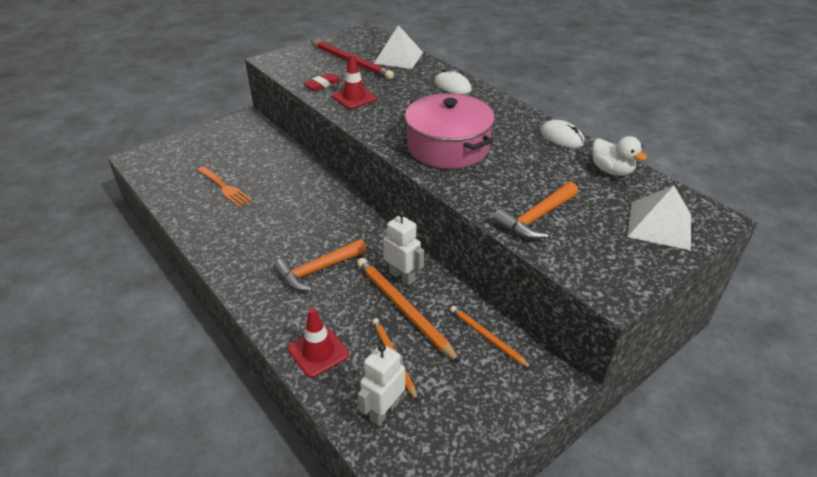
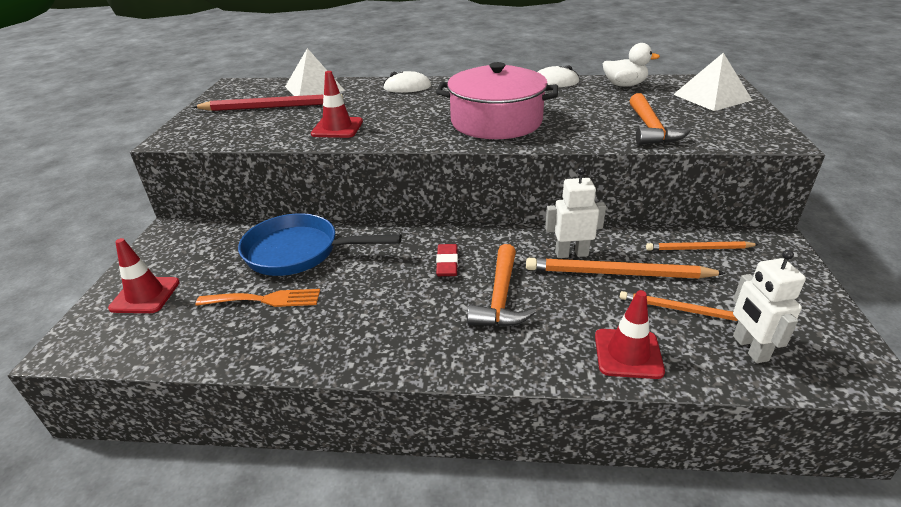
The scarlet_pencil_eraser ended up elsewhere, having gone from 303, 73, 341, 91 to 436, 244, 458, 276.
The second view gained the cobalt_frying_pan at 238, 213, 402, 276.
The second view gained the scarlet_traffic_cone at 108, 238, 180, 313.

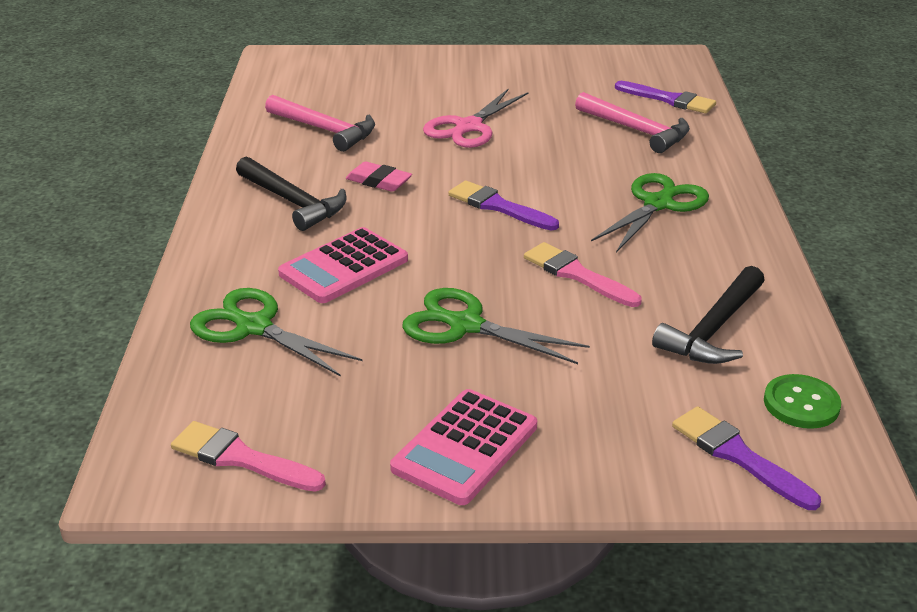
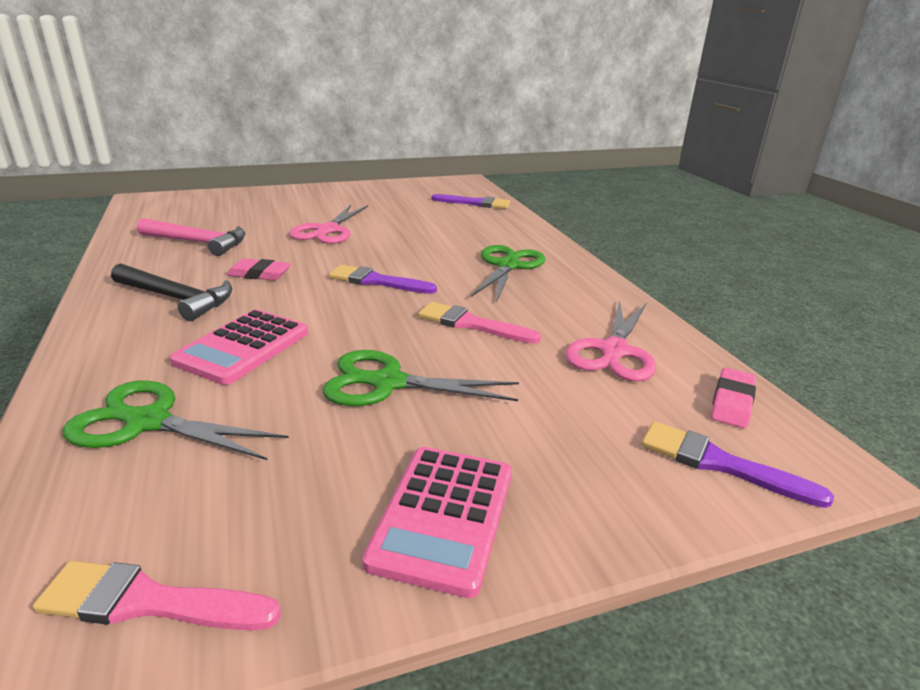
The second view lost the rose-pink_claw_hammer at 575, 92, 690, 153.
Where the ebony_claw_hammer stood at 652, 266, 765, 364, the rose-pink_scissors came to stand at 565, 300, 657, 381.
Where the green_shirt_button stood at 764, 374, 841, 429, the rose-pink_pencil_eraser came to stand at 711, 367, 756, 428.

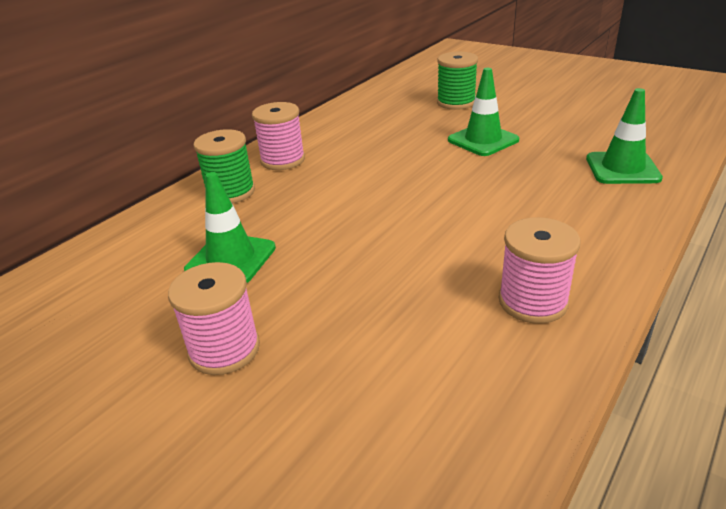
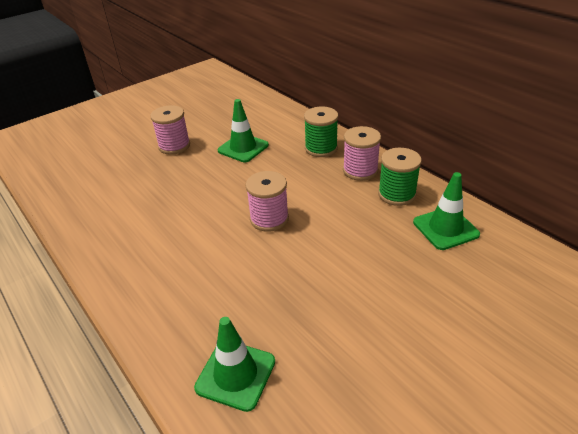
The green_reel_of_thread ended up elsewhere, having gone from 437, 52, 478, 110 to 378, 148, 422, 206.
The green_traffic_cone ended up elsewhere, having gone from 448, 68, 519, 156 to 413, 172, 480, 250.
The rose-pink_reel_of_thread ended up elsewhere, having gone from 499, 217, 581, 324 to 246, 171, 289, 232.

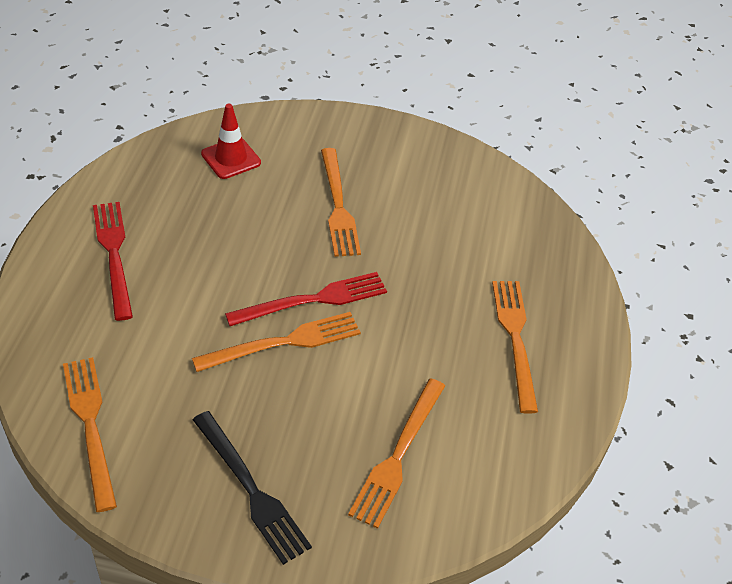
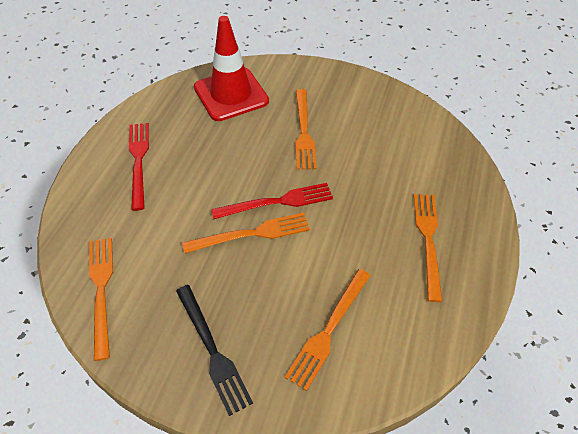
The size of the scarlet_traffic_cone at 201, 104, 261, 179 changed by a factor of 1.81.

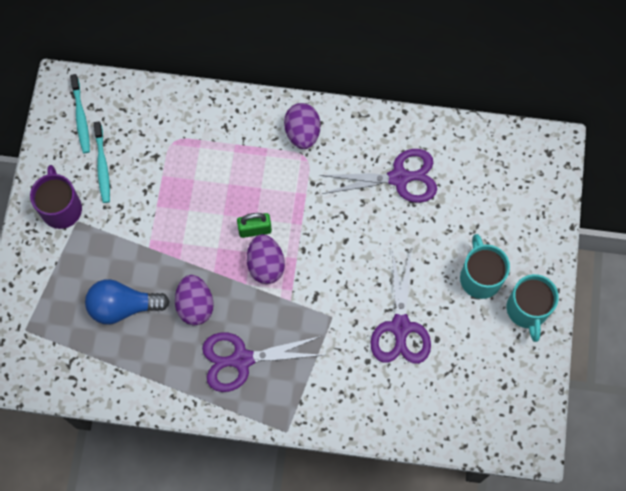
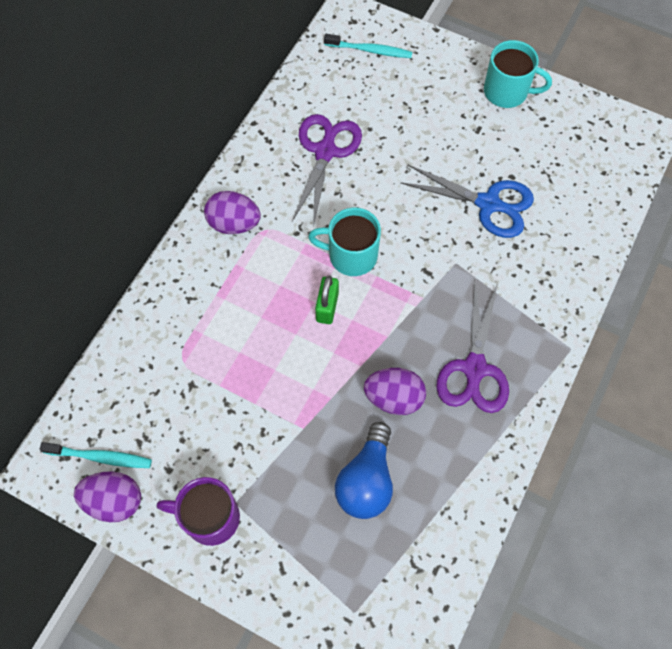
The aqua_tooth_brush ended up elsewhere, having gone from 94, 122, 110, 203 to 324, 34, 412, 58.
The purple_egg_shape ended up elsewhere, having gone from 247, 234, 285, 284 to 74, 472, 141, 523.
The aqua_coffee_mug ended up elsewhere, having gone from 460, 234, 510, 299 to 308, 207, 381, 276.
What was the purple_scissors at 370, 248, 431, 364 turned into the cobalt_scissors at 400, 165, 534, 238.

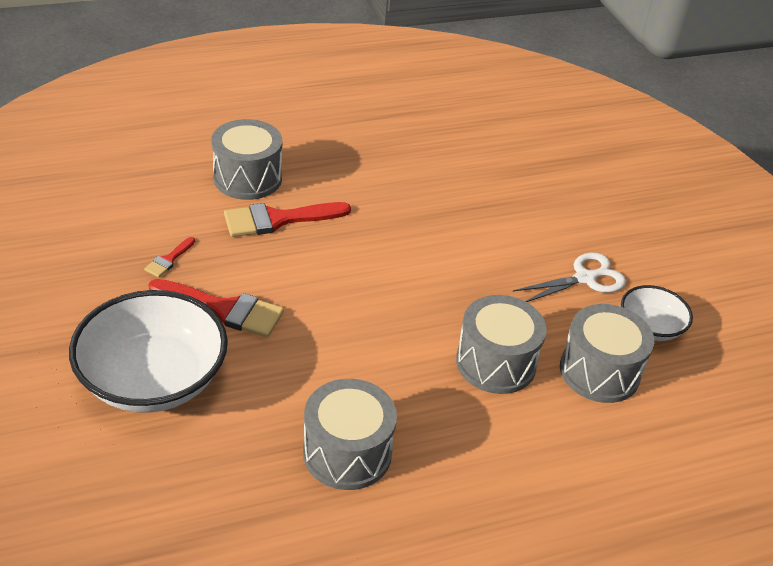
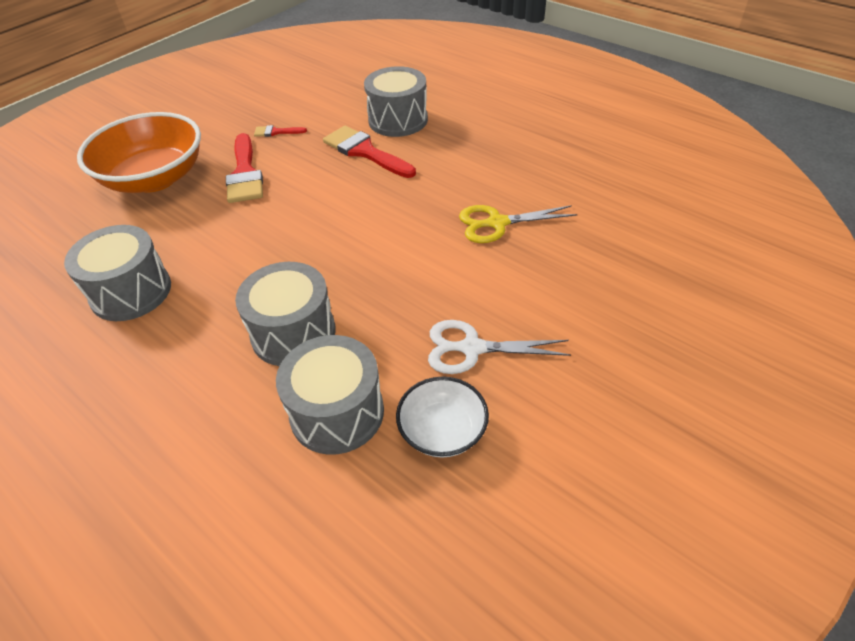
The snow-white_scissors at 513, 253, 626, 302 ended up facing another way, 150 degrees clockwise from before.
What was the snow-white_bowl at 69, 290, 228, 413 turned into the orange_bowl at 77, 112, 201, 193.
The second view gained the golden_scissors at 459, 205, 578, 243.

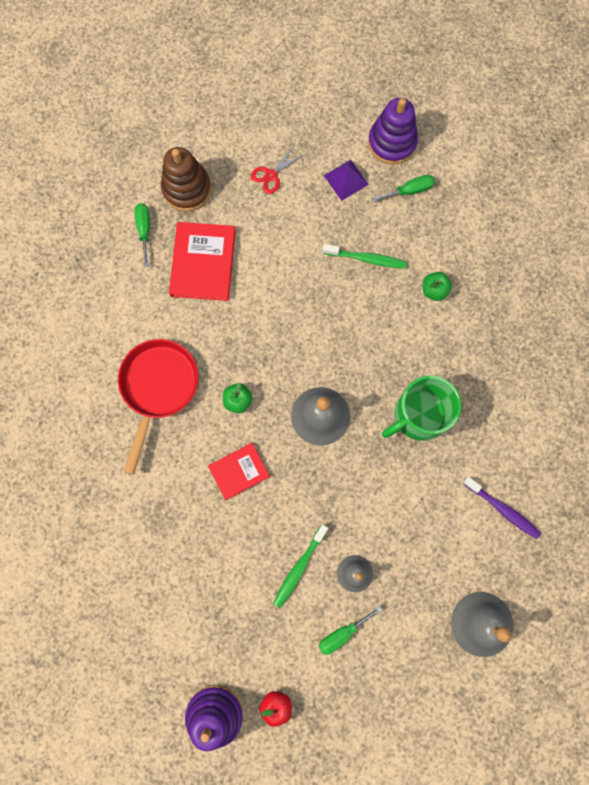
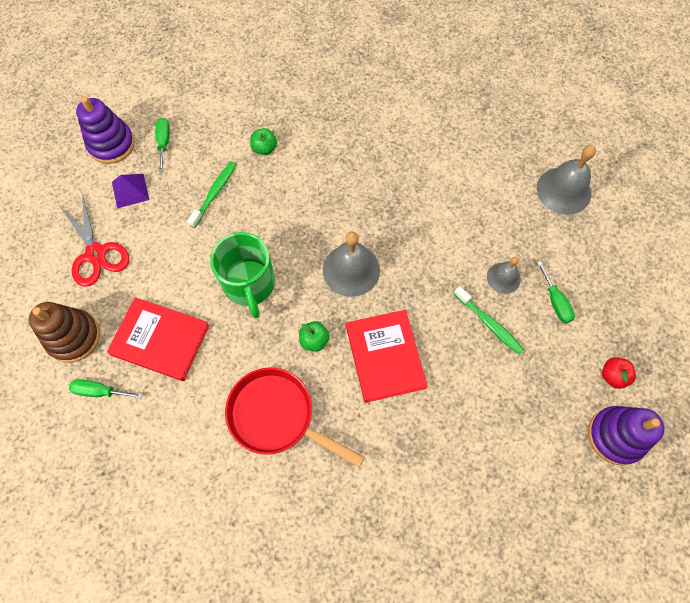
The size of the scarlet_scissors at 251, 147, 303, 194 changed by a factor of 1.74.
The green_coffee_mug ended up elsewhere, having gone from 382, 376, 461, 441 to 210, 232, 275, 318.
The size of the scarlet_book at 208, 443, 270, 500 changed by a factor of 1.61.
The second view lost the purple_tooth_brush at 463, 477, 541, 539.

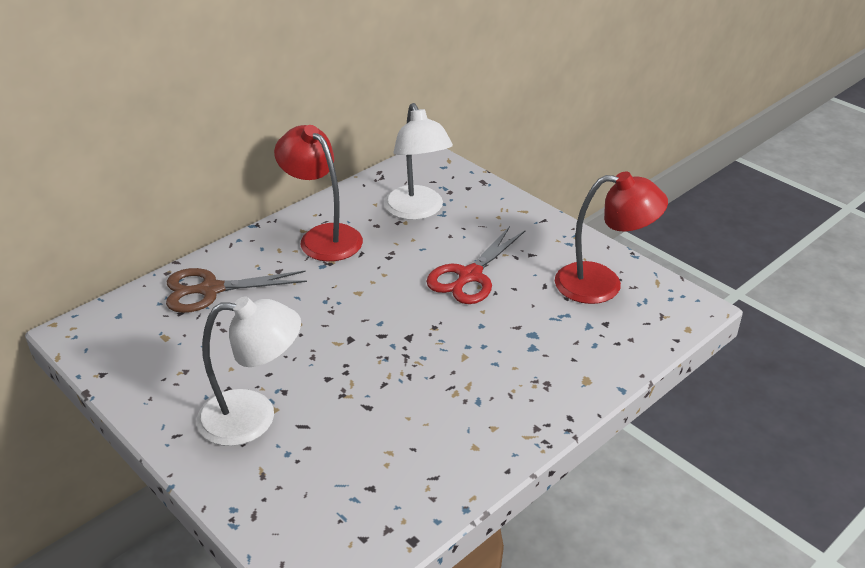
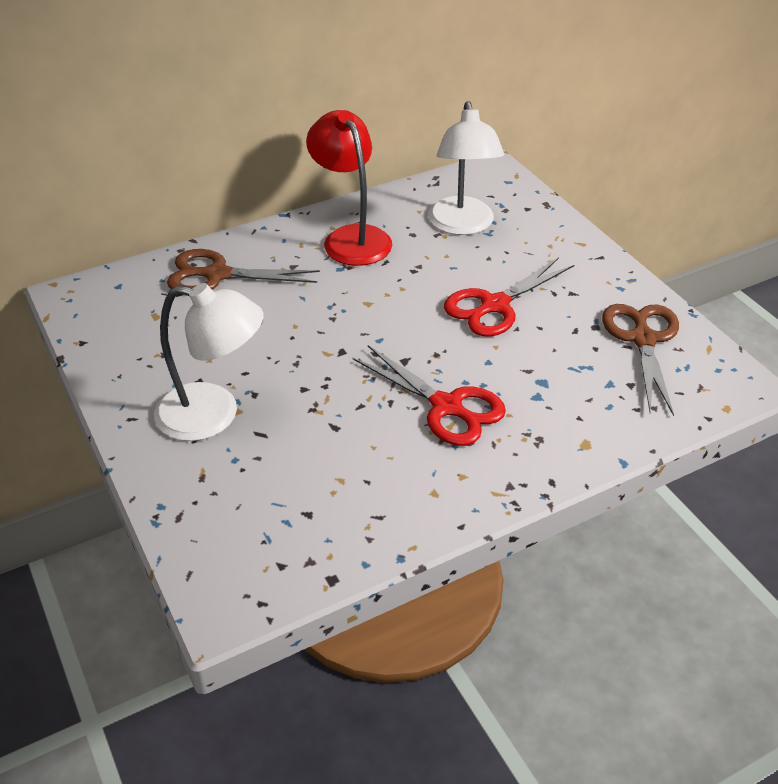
Where the scarlet_lamp stood at 555, 172, 668, 304, the dark_brown_scissors came to stand at 602, 304, 679, 416.
The second view gained the scarlet_scissors at 353, 345, 506, 446.

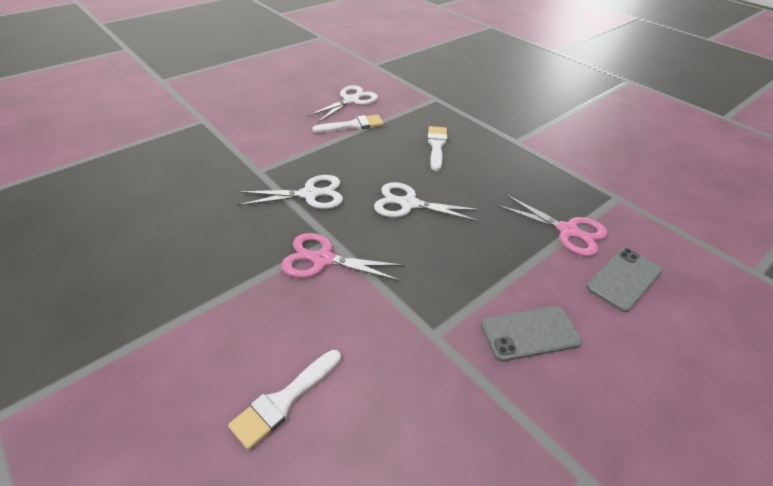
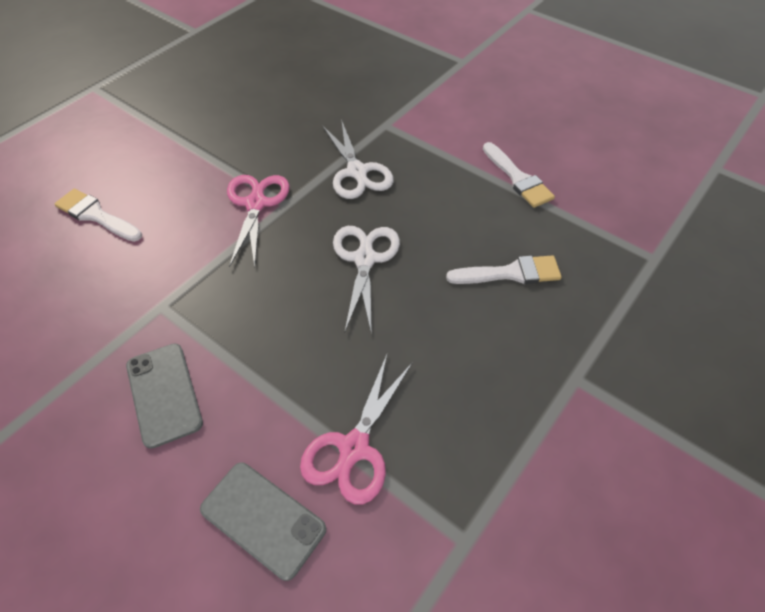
The second view lost the snow-white_scissors at 307, 85, 378, 123.

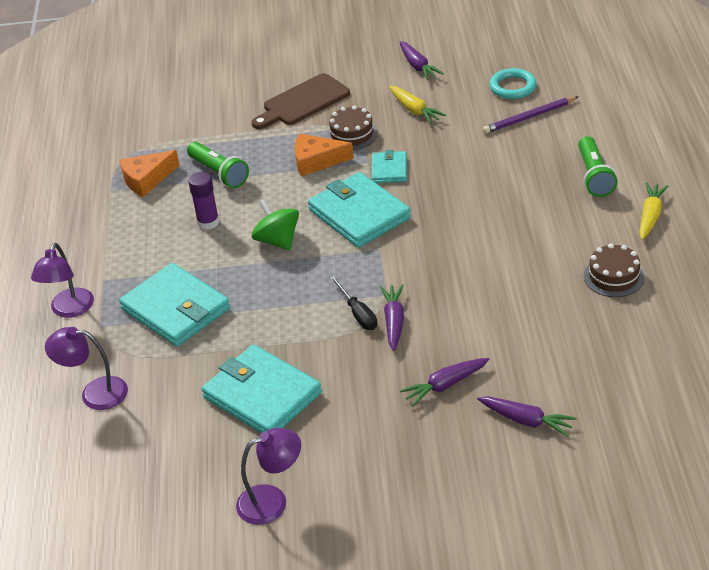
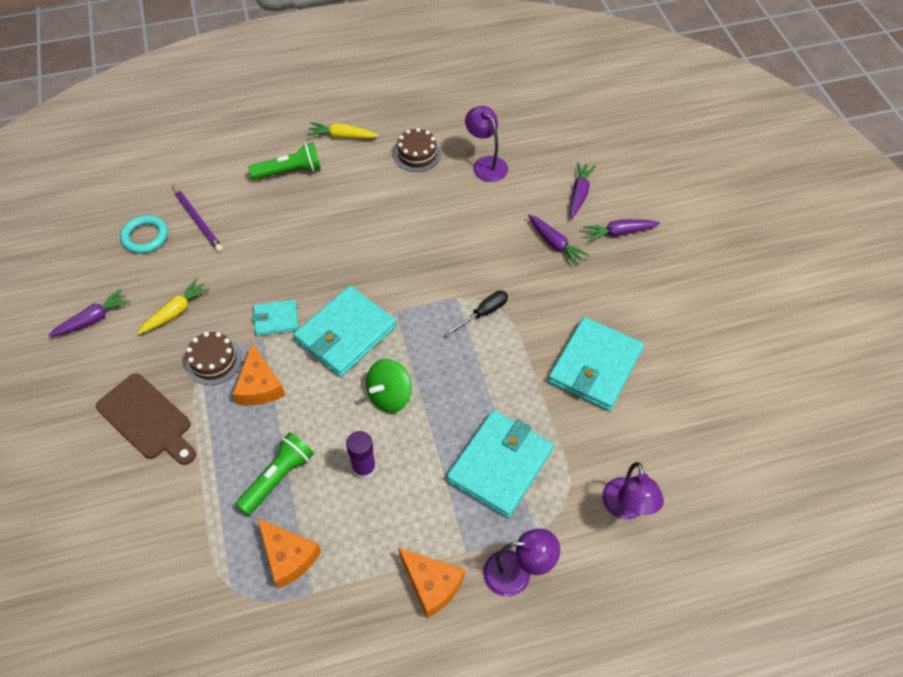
The purple_toy_carrot ended up elsewhere, having gone from 380, 284, 404, 351 to 583, 219, 660, 242.
The purple_lamp ended up elsewhere, having gone from 236, 428, 301, 525 to 465, 106, 508, 182.
The second view gained the orange_piece_of_cheese at 398, 548, 465, 618.

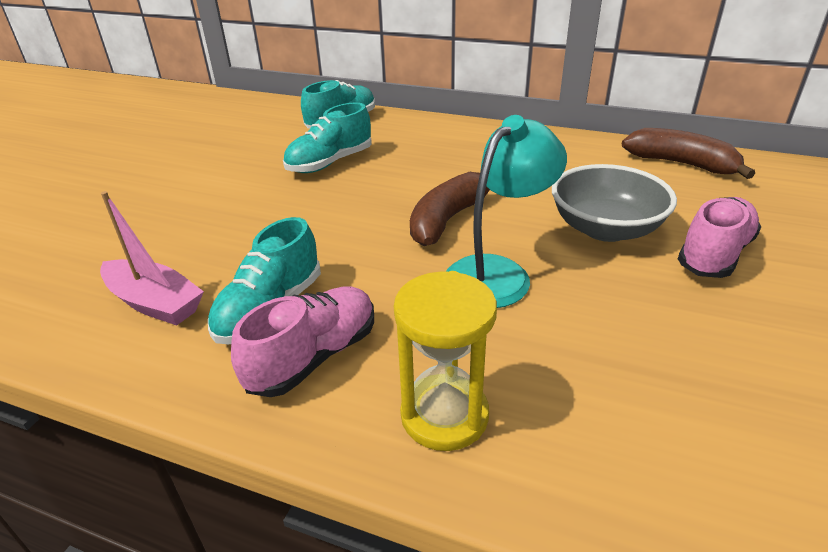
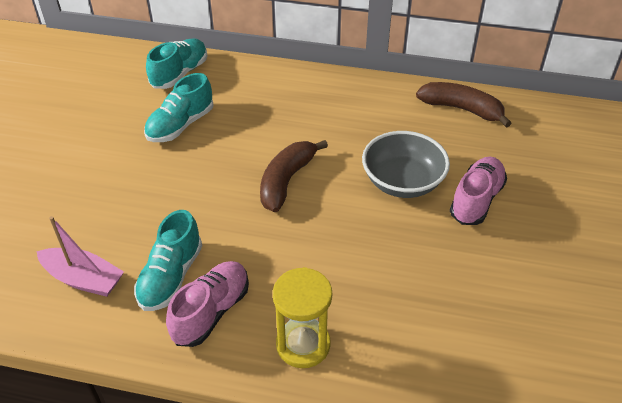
The second view lost the aqua_lamp at 446, 115, 567, 308.

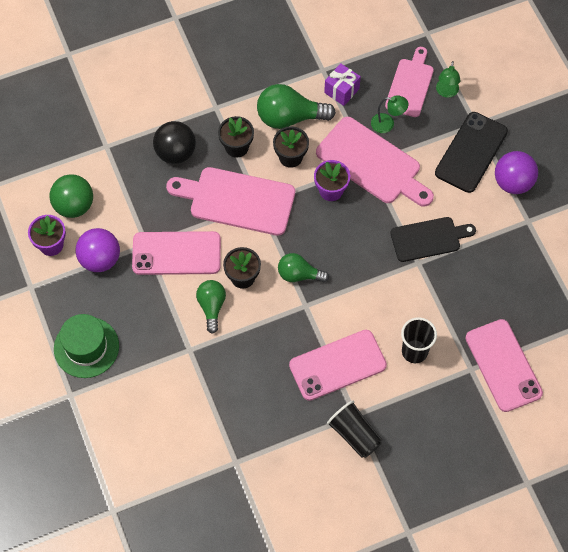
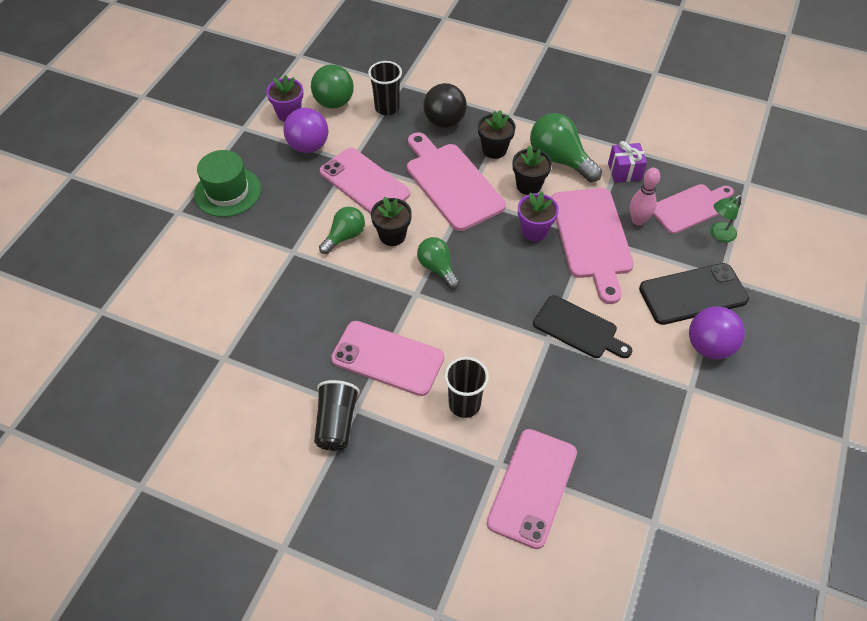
Where the green_lamp stood at 371, 95, 409, 133, the rose-pink_skittle came to stand at 630, 168, 660, 225.
The second view gained the ebony_beaker at 368, 61, 402, 115.

